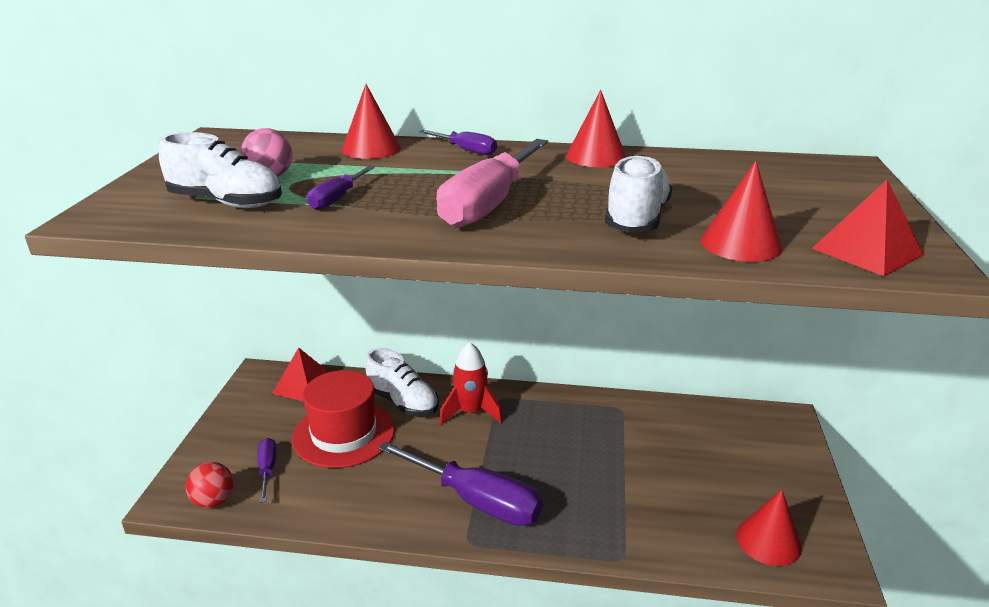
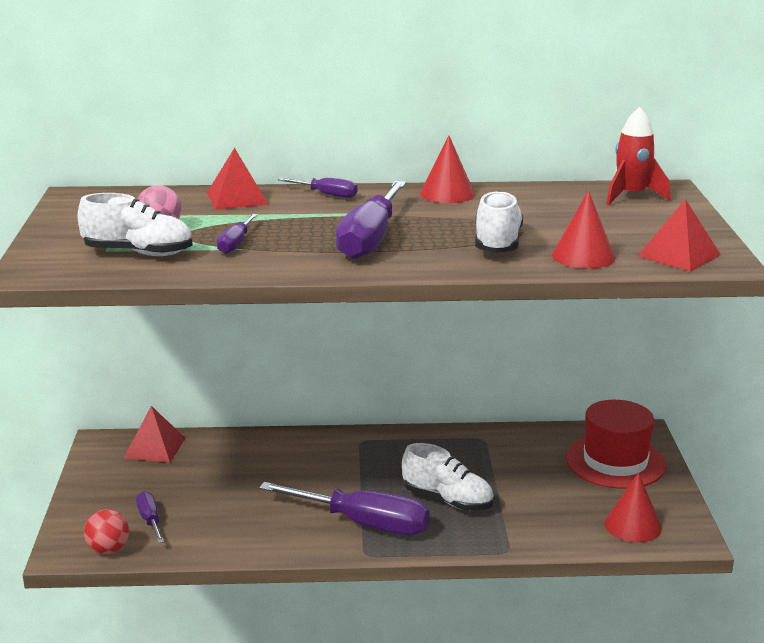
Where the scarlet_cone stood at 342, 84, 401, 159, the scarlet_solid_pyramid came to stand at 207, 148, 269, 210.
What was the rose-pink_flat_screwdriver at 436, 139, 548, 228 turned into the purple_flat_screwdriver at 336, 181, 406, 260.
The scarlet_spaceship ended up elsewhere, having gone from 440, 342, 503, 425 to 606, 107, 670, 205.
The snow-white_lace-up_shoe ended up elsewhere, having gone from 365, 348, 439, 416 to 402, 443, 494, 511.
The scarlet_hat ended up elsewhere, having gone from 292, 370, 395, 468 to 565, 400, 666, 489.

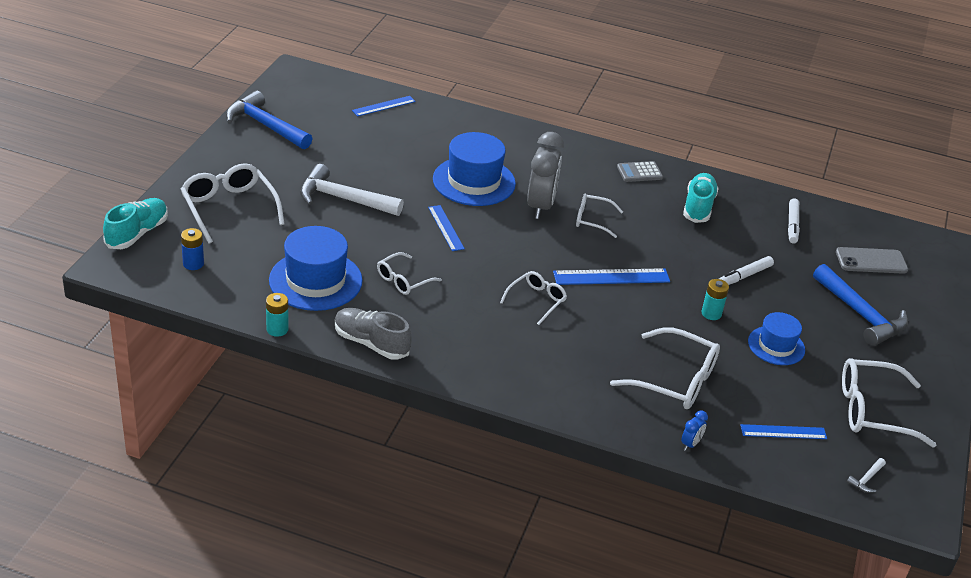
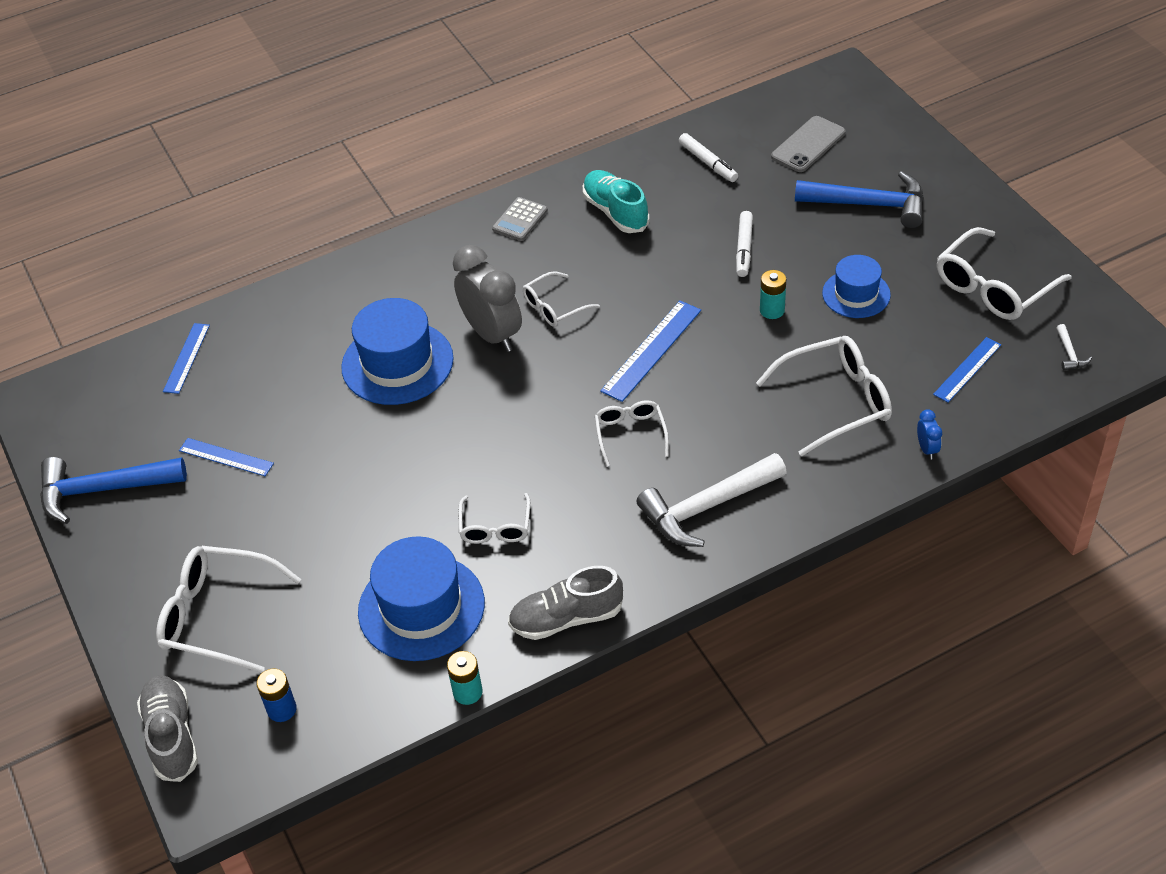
The snow-white_claw_hammer ended up elsewhere, having gone from 300, 164, 404, 216 to 636, 453, 787, 547.
What was the aqua_lace-up_shoe at 103, 198, 168, 249 turned into the ash-grey_lace-up_shoe at 137, 675, 198, 782.
The cobalt_ruler ended up elsewhere, having gone from 428, 205, 465, 251 to 179, 438, 274, 476.

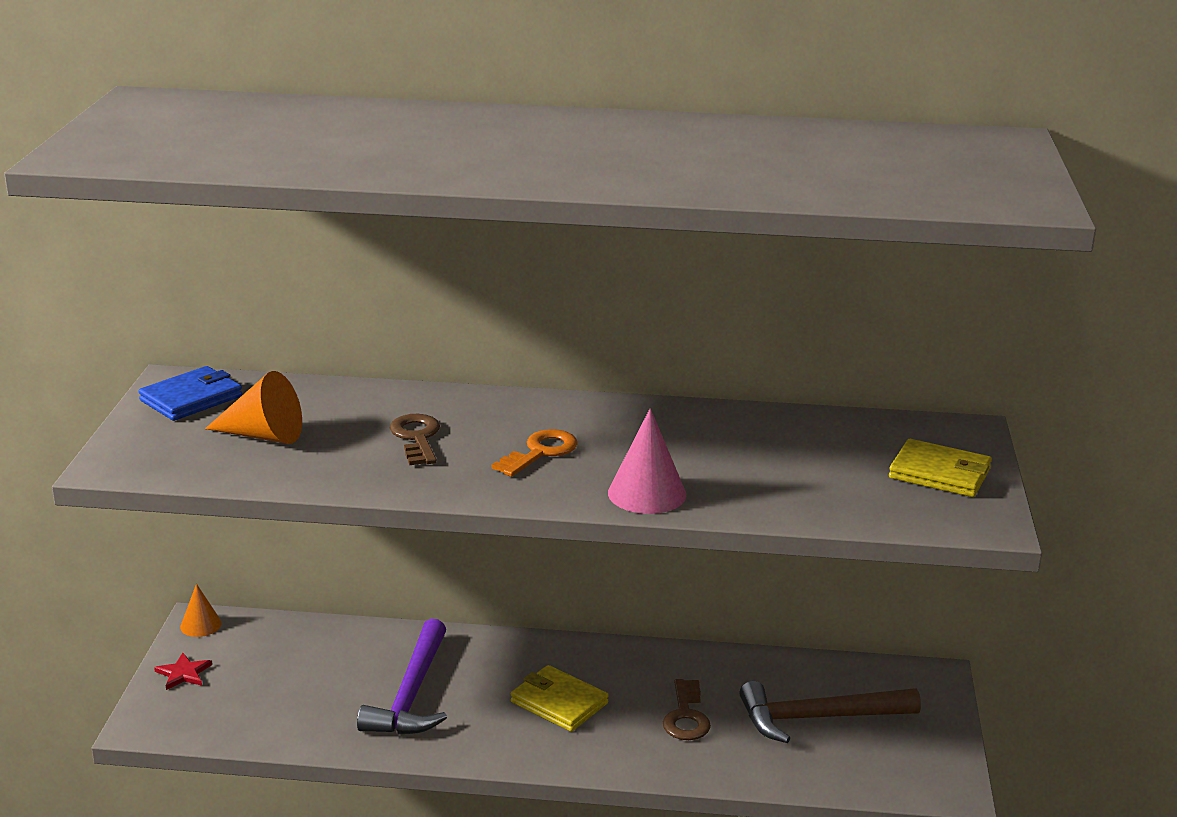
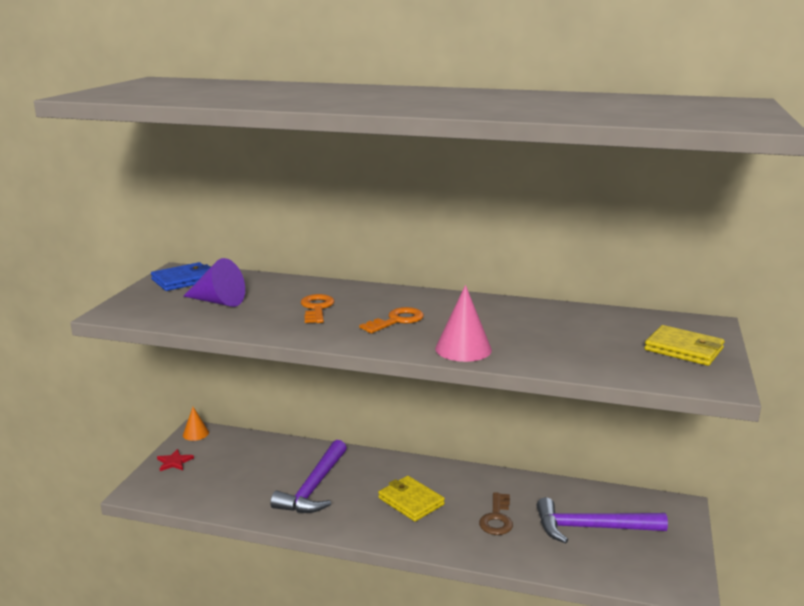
What was the orange_cone at 205, 371, 302, 444 turned into the purple_cone at 183, 258, 245, 307.
What was the dark_brown_key at 390, 414, 440, 465 turned into the orange_key at 301, 294, 334, 323.
What was the dark_brown_claw_hammer at 739, 681, 921, 743 turned into the purple_claw_hammer at 537, 497, 668, 543.

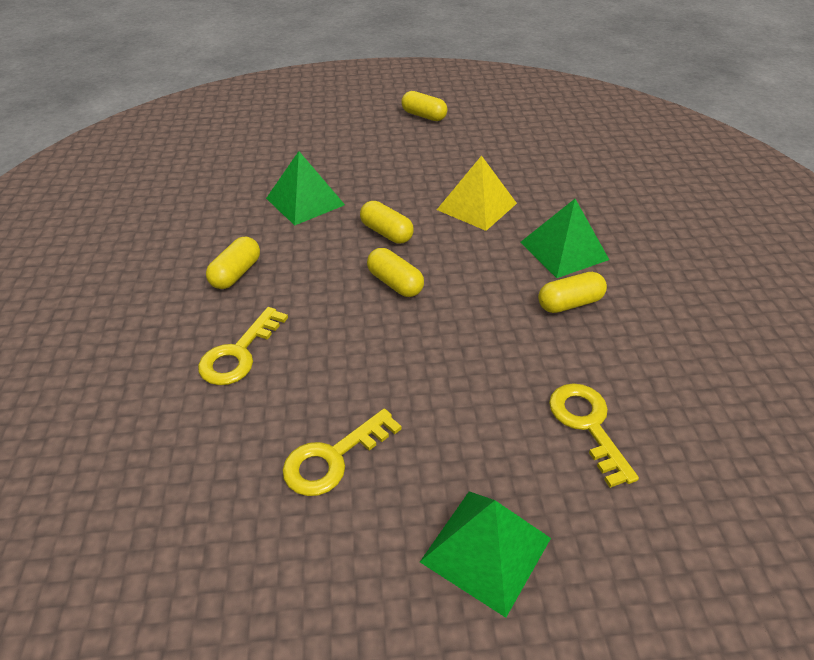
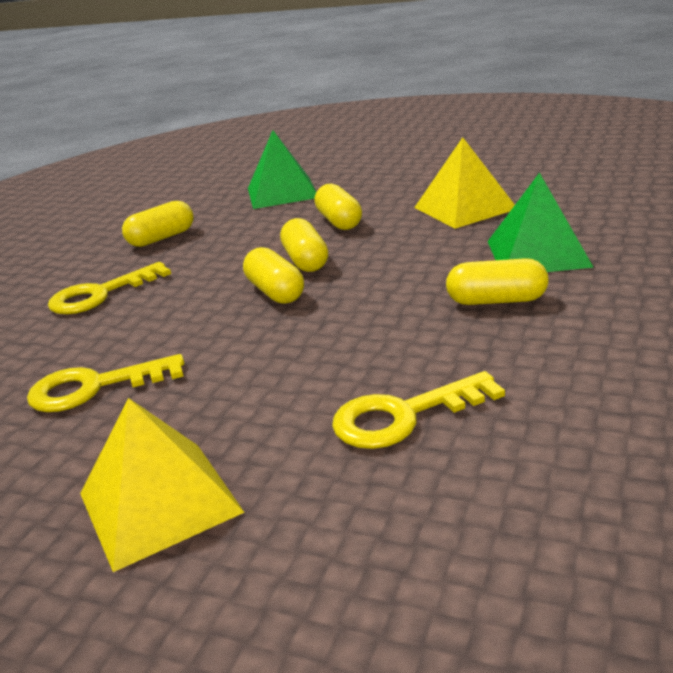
The golden_capsule ended up elsewhere, having gone from 401, 91, 448, 121 to 243, 247, 304, 304.
The golden_key at 549, 383, 639, 488 ended up facing another way, 120 degrees counterclockwise from before.
What was the green_solid_pyramid at 420, 491, 551, 618 turned into the golden_solid_pyramid at 80, 398, 245, 572.

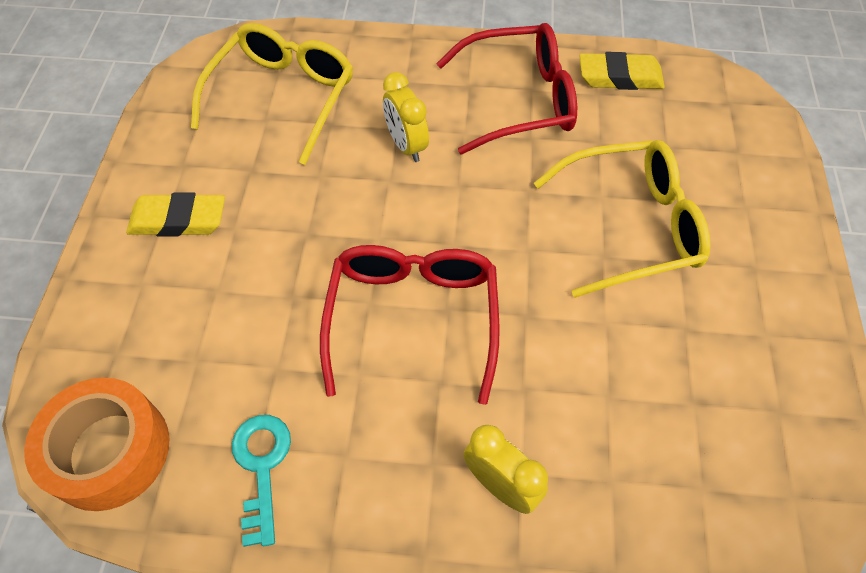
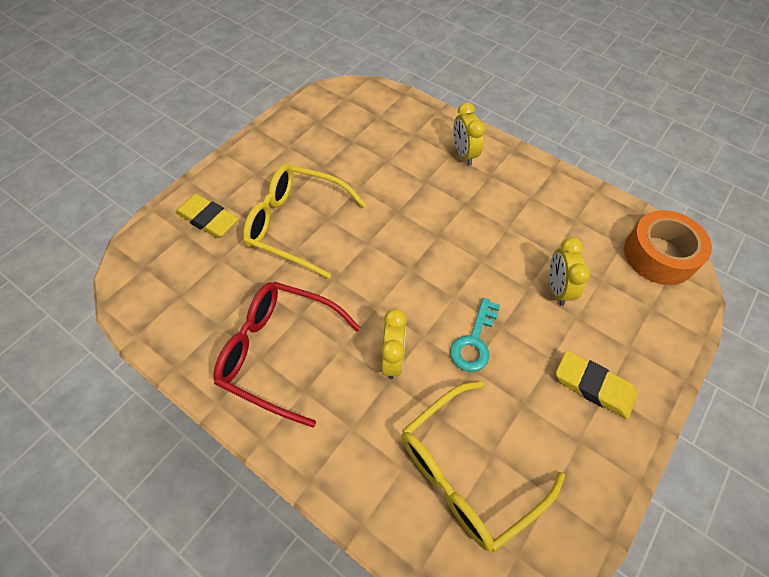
The golden_pencil_eraser ended up elsewhere, having gone from 579, 52, 665, 90 to 175, 194, 239, 238.
The second view lost the scarlet_spectacles at 320, 245, 499, 405.
The aqua_key ended up elsewhere, having gone from 232, 415, 291, 547 to 450, 298, 500, 372.
The second view gained the golden_clock at 549, 237, 590, 306.

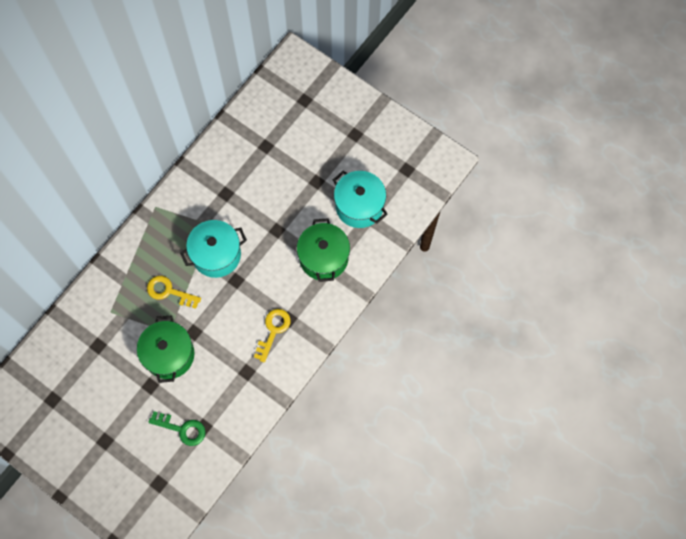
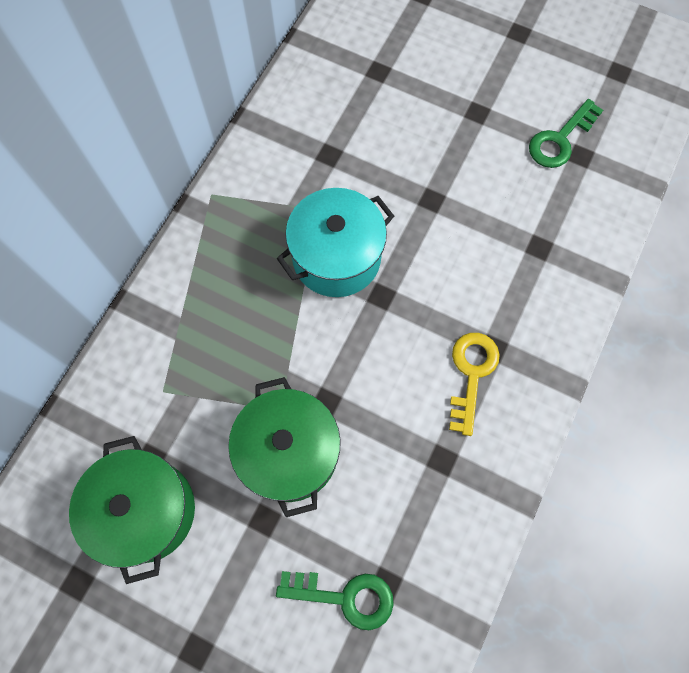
Where the aqua_cooking_pot stood at 333, 171, 388, 228, the green_key came to stand at 529, 99, 603, 168.
The green_cooking_pot ended up elsewhere, having gone from 297, 218, 350, 282 to 69, 436, 195, 584.
The second view lost the golden_key at 147, 276, 201, 309.

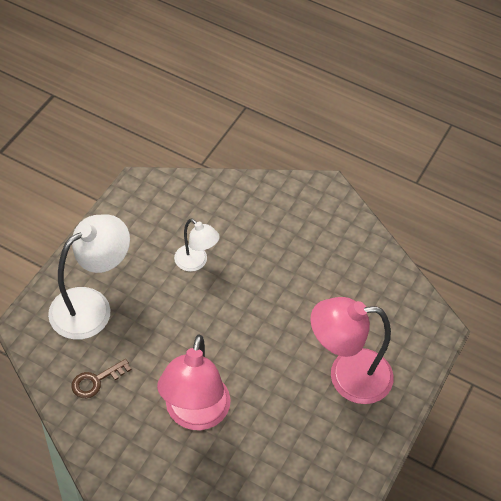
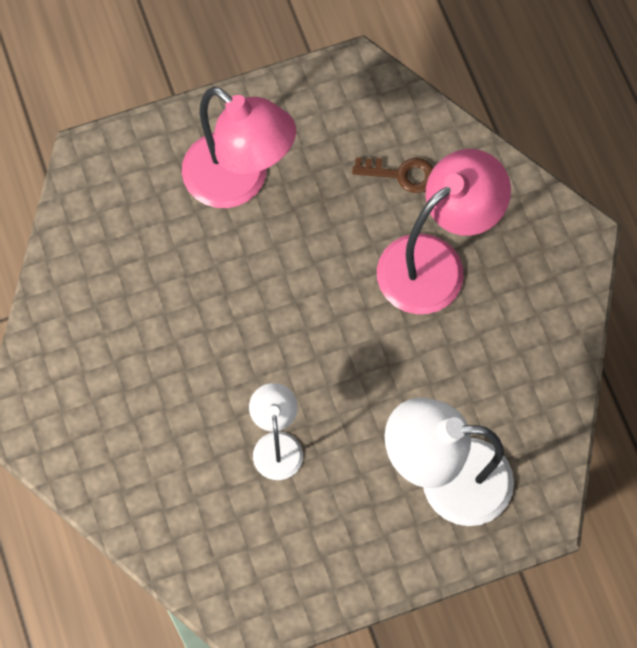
The dark_brown_key ended up elsewhere, having gone from 72, 359, 131, 398 to 352, 157, 433, 193.

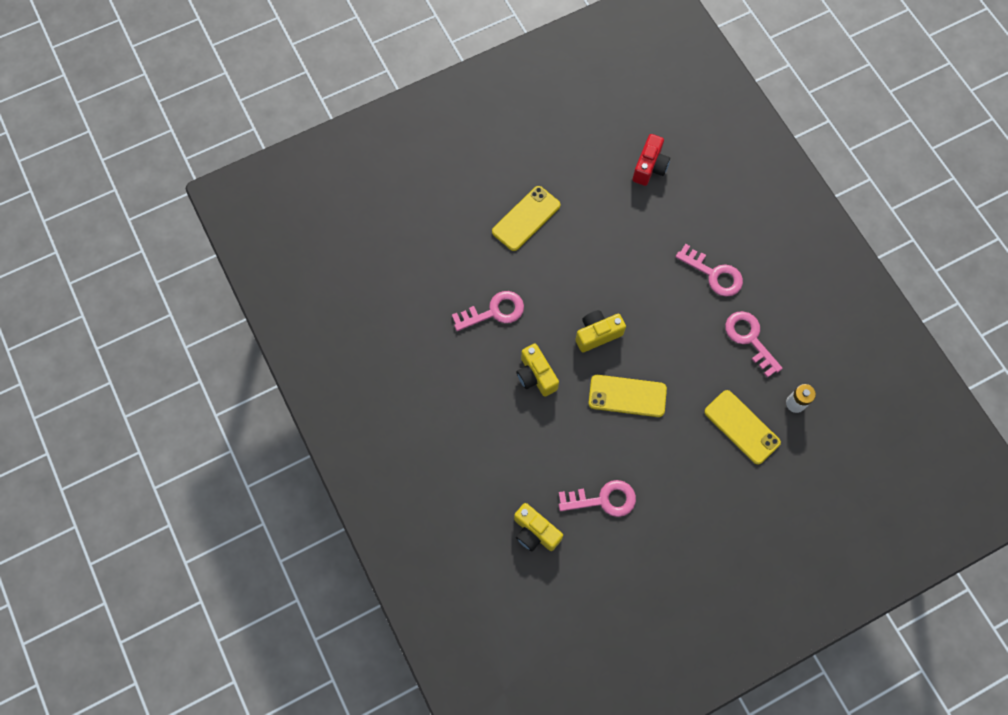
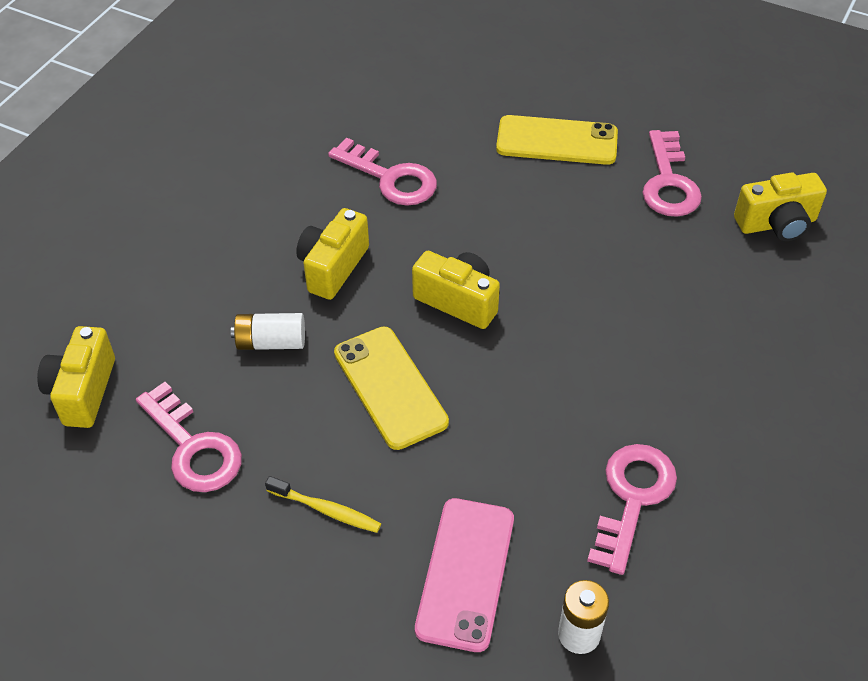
What was the scarlet_compact_camera at 633, 134, 670, 186 turned into the golden_compact_camera at 734, 173, 827, 241.
The rose-pink_key ended up elsewhere, having gone from 676, 244, 743, 297 to 642, 130, 702, 217.
What was the golden_smartphone at 704, 390, 781, 464 turned into the rose-pink_smartphone at 415, 498, 514, 652.
The second view gained the snow-white_AA_battery at 231, 313, 305, 350.
The second view gained the golden_tooth_brush at 265, 476, 381, 533.

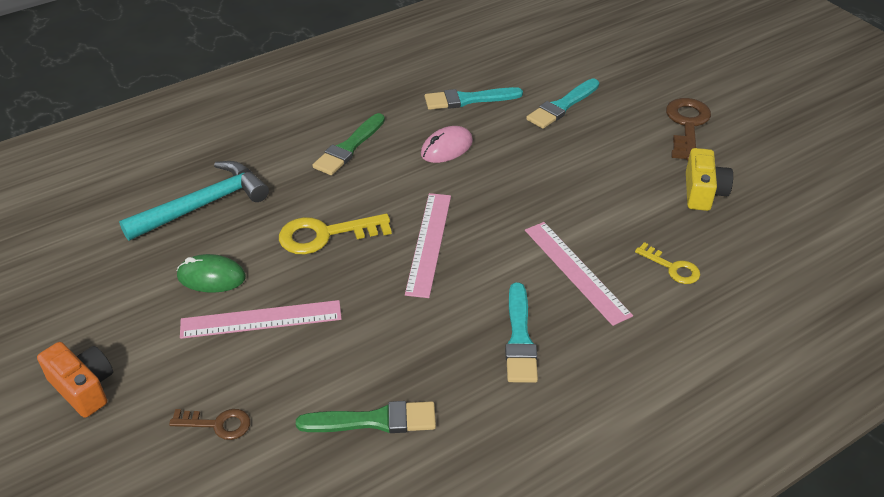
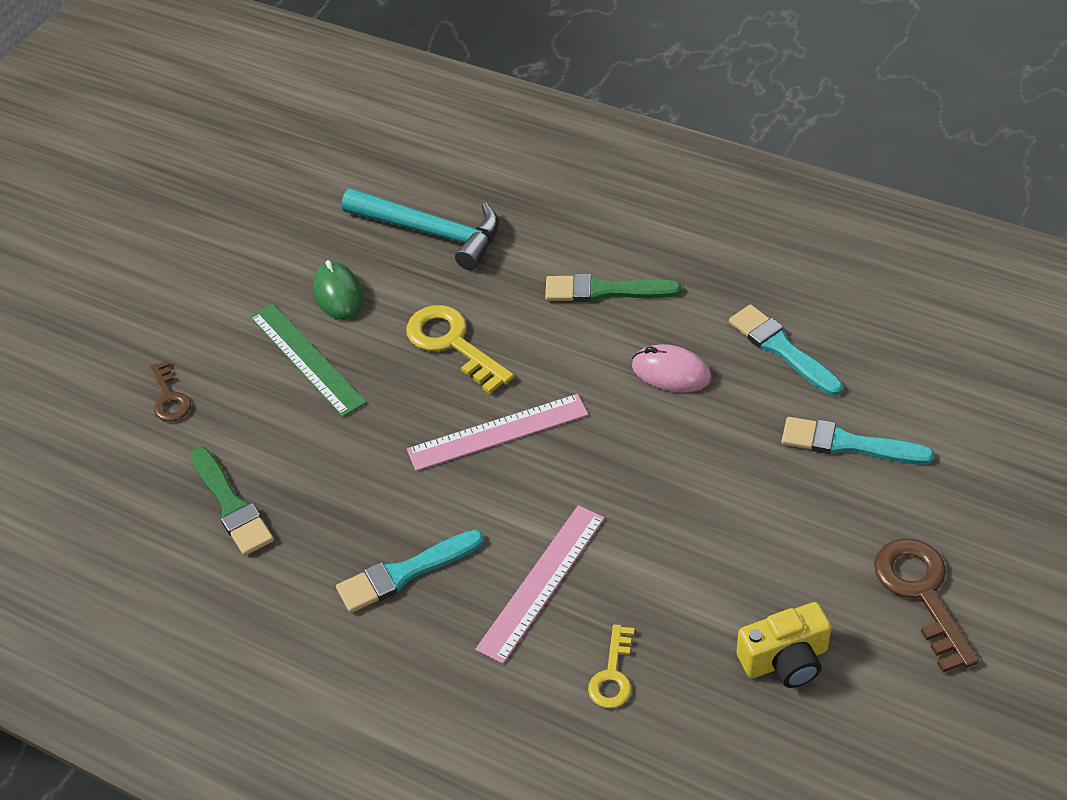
The dark_brown_key at 666, 98, 711, 161 ended up facing another way, 90 degrees counterclockwise from before.
What was the rose-pink_ruler at 180, 300, 342, 339 turned into the green_ruler at 250, 304, 367, 417.
The second view lost the orange_compact_camera at 37, 342, 113, 418.

